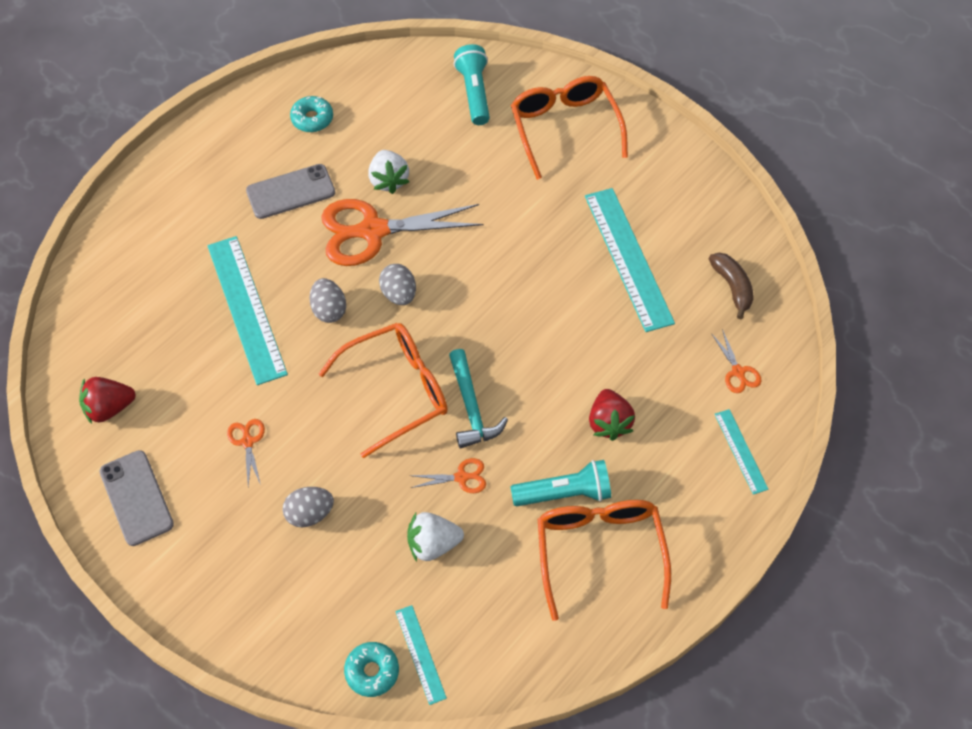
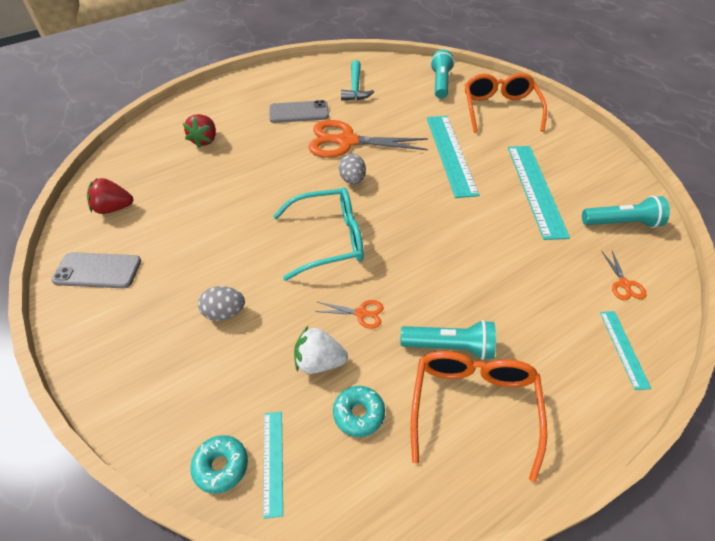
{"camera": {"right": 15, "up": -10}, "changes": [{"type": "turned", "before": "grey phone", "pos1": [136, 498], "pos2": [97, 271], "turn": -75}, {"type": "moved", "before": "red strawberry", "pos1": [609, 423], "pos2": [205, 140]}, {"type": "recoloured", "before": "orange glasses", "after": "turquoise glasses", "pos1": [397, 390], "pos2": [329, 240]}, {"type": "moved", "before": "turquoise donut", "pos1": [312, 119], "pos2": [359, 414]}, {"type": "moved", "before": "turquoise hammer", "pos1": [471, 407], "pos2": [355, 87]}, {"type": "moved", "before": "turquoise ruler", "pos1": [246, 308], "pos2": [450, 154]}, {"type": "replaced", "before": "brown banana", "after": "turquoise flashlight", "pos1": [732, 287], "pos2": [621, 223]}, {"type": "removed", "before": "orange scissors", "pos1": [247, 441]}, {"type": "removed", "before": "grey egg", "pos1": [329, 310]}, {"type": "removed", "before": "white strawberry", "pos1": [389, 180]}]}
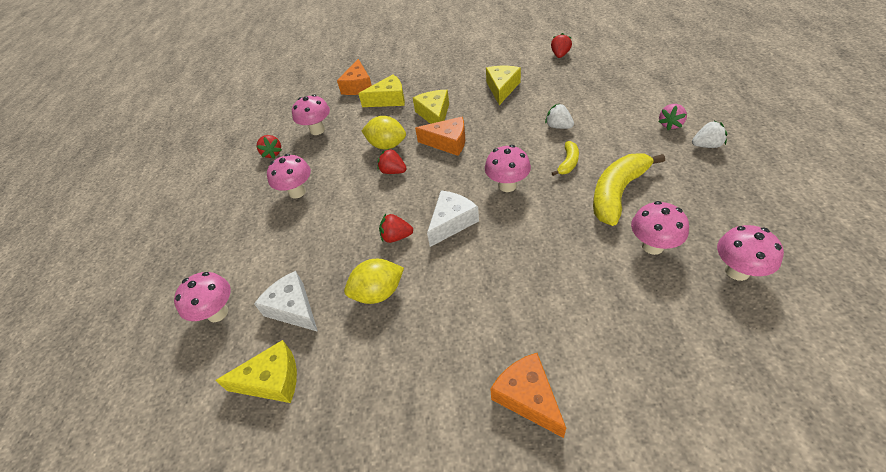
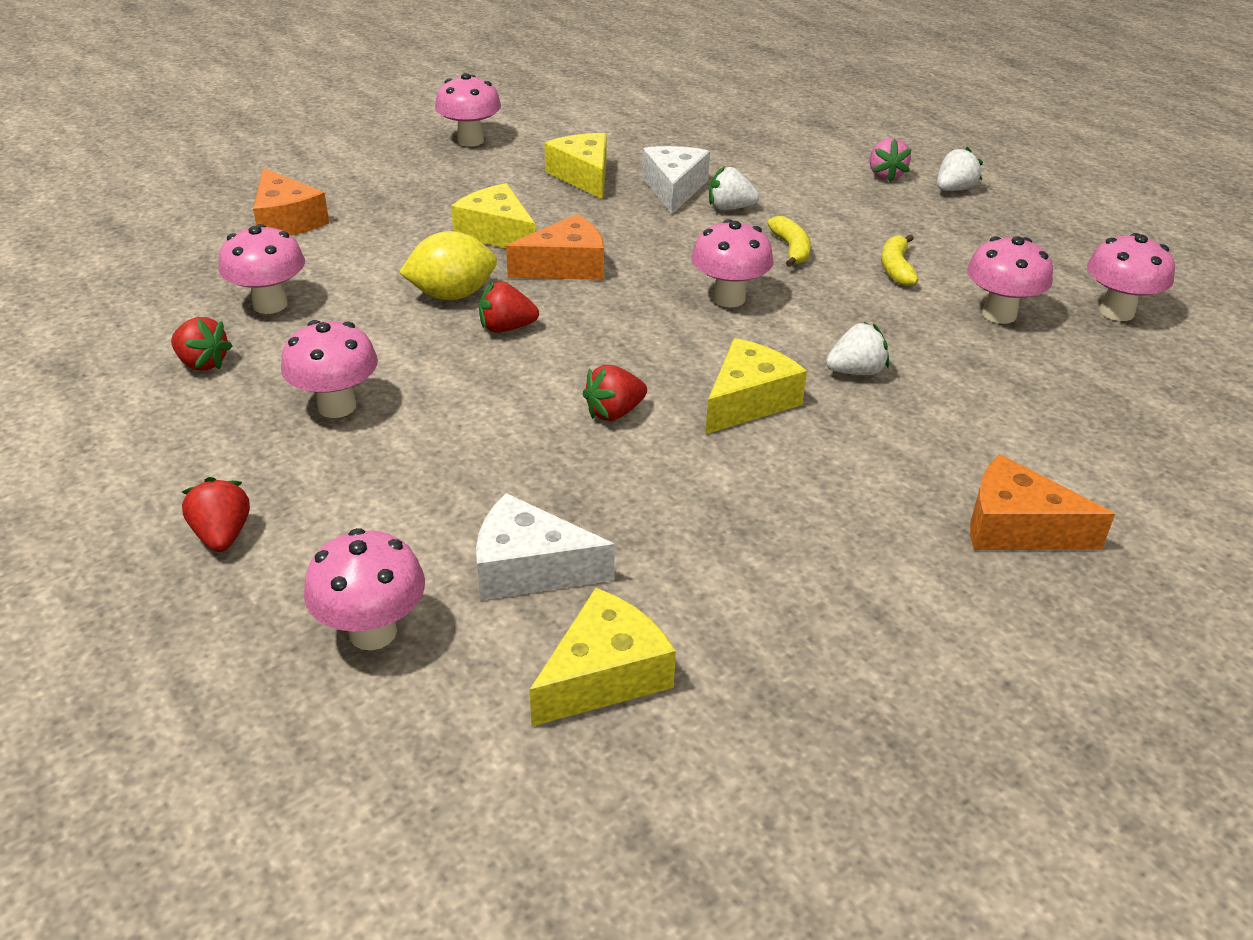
{"camera": {"right": -40, "up": -10}, "changes": [{"type": "moved", "before": "red strawberry", "pos1": [560, 55], "pos2": [222, 535]}, {"type": "added", "after": "pink mushroom", "pos2": [470, 141]}, {"type": "moved", "before": "white cheese", "pos1": [451, 222], "pos2": [674, 189]}, {"type": "moved", "before": "yellow cheese", "pos1": [388, 99], "pos2": [748, 401]}, {"type": "added", "after": "white strawberry", "pos2": [856, 371]}, {"type": "resized", "before": "yellow banana", "pos1": [617, 193], "pos2": [896, 268], "scale": 0.5}, {"type": "removed", "before": "yellow lemon", "pos1": [378, 293]}]}
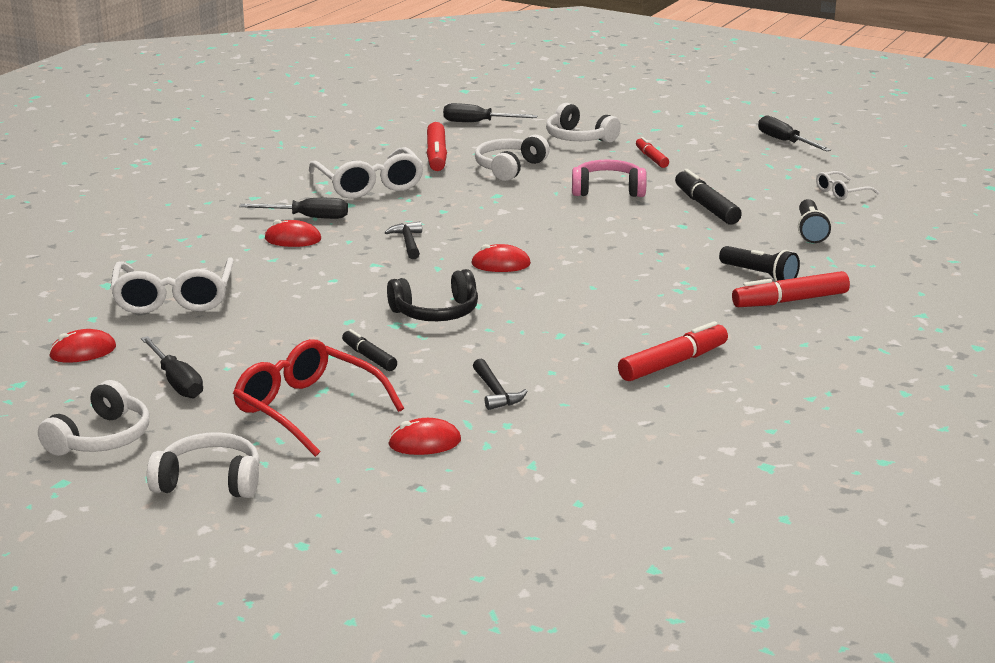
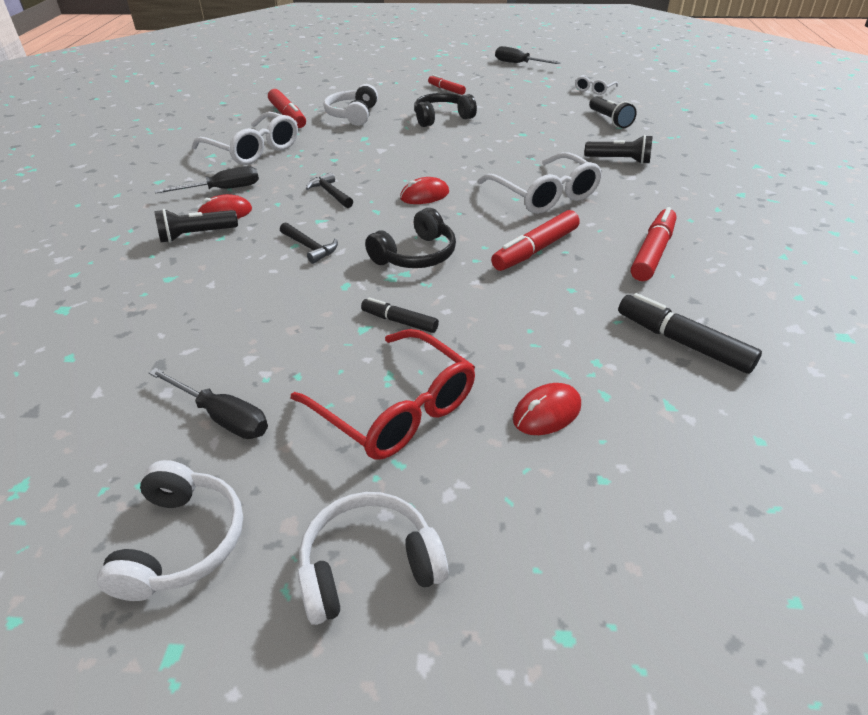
{"camera": {"right": -25, "up": 15}, "changes": [{"type": "added", "after": "black flashlight", "pos2": [196, 235]}, {"type": "moved", "before": "black hammer", "pos1": [495, 392], "pos2": [310, 247]}, {"type": "turned", "before": "red glasses", "pos1": [308, 409], "pos2": [395, 408], "turn": -150}, {"type": "recoloured", "before": "pink headphones", "after": "black headphones", "pos1": [608, 190], "pos2": [442, 118]}, {"type": "moved", "before": "white glasses", "pos1": [174, 298], "pos2": [544, 194]}, {"type": "moved", "before": "red marker", "pos1": [790, 301], "pos2": [535, 249]}, {"type": "moved", "before": "black marker", "pos1": [706, 206], "pos2": [682, 342]}, {"type": "removed", "before": "red mouse", "pos1": [83, 351]}, {"type": "removed", "before": "black screwdriver", "pos1": [478, 122]}, {"type": "removed", "before": "white headphones", "pos1": [578, 138]}]}
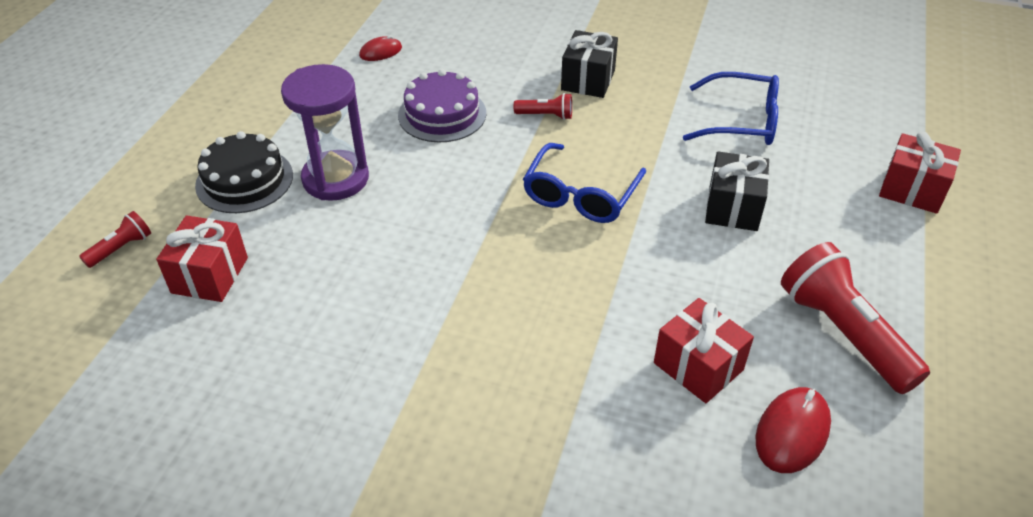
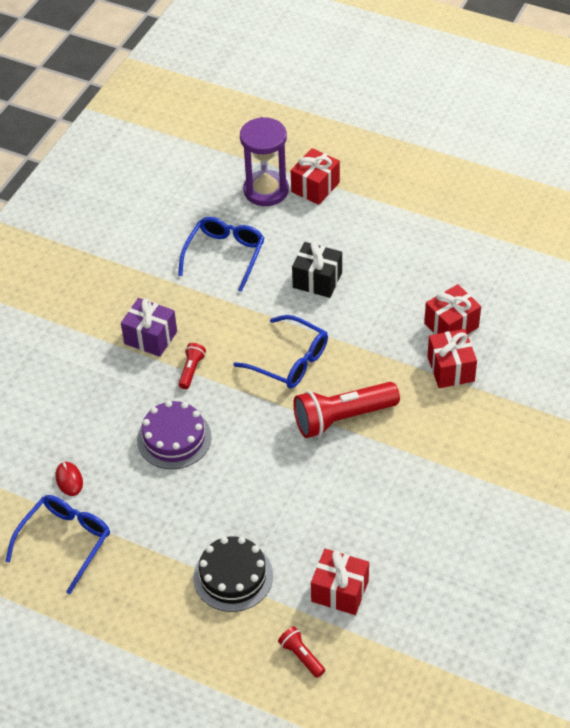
{"camera": {"right": -80, "up": 5}, "changes": [{"type": "added", "after": "blue glasses", "pos2": [65, 542]}, {"type": "recoloured", "before": "black gift", "after": "purple gift", "pos1": [588, 80], "pos2": [150, 337]}, {"type": "moved", "before": "purple hourglass", "pos1": [335, 179], "pos2": [266, 190]}, {"type": "moved", "before": "red flashlight", "pos1": [843, 333], "pos2": [342, 418]}, {"type": "added", "after": "red gift", "pos2": [450, 369]}, {"type": "removed", "before": "red mouse", "pos1": [792, 432]}]}
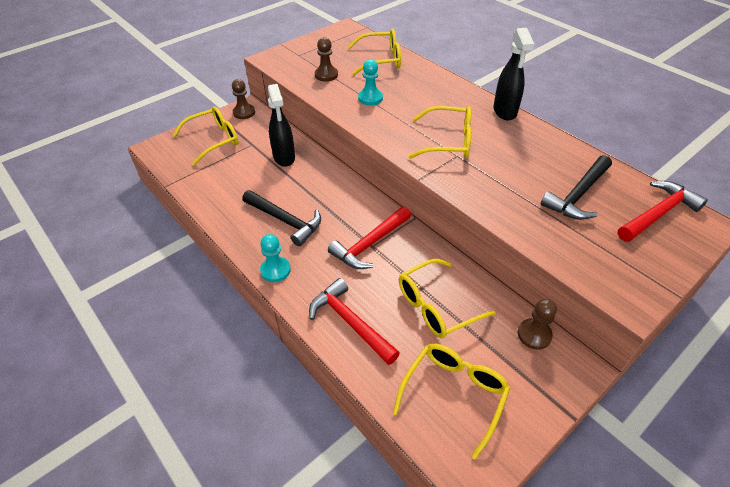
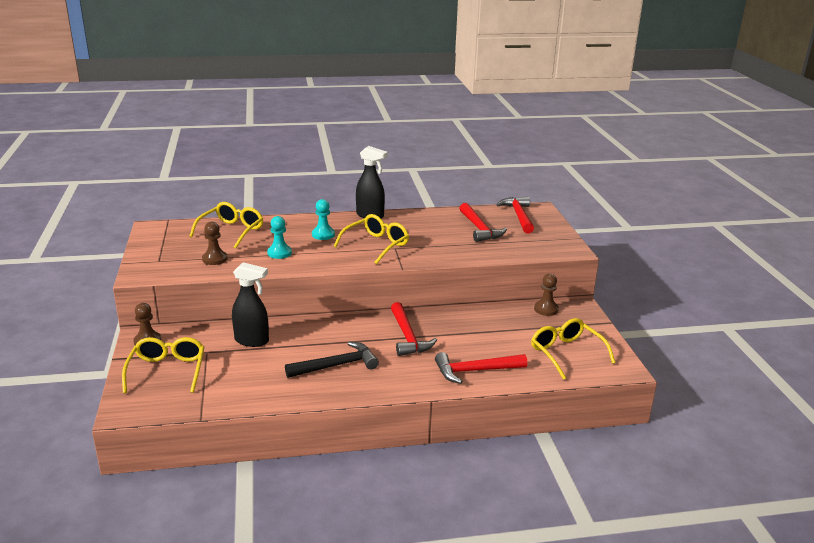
{"camera": {"right": -60, "up": -20}, "changes": [{"type": "moved", "before": "turquoise pawn", "pos1": [275, 270], "pos2": [323, 235]}, {"type": "recoloured", "before": "black hammer", "after": "red hammer", "pos1": [578, 195], "pos2": [479, 229]}, {"type": "removed", "before": "yellow glasses", "pos1": [436, 306]}]}
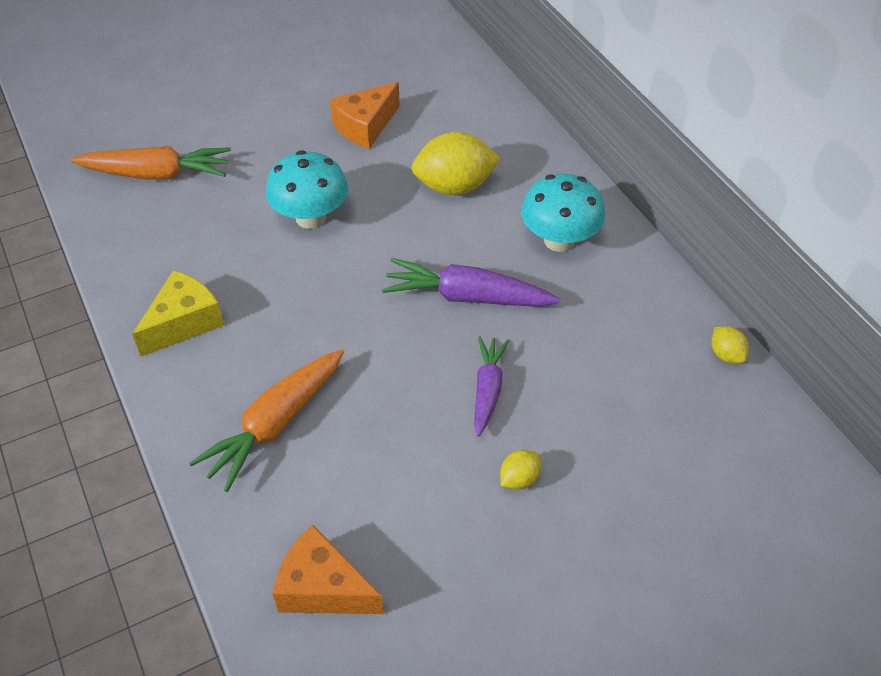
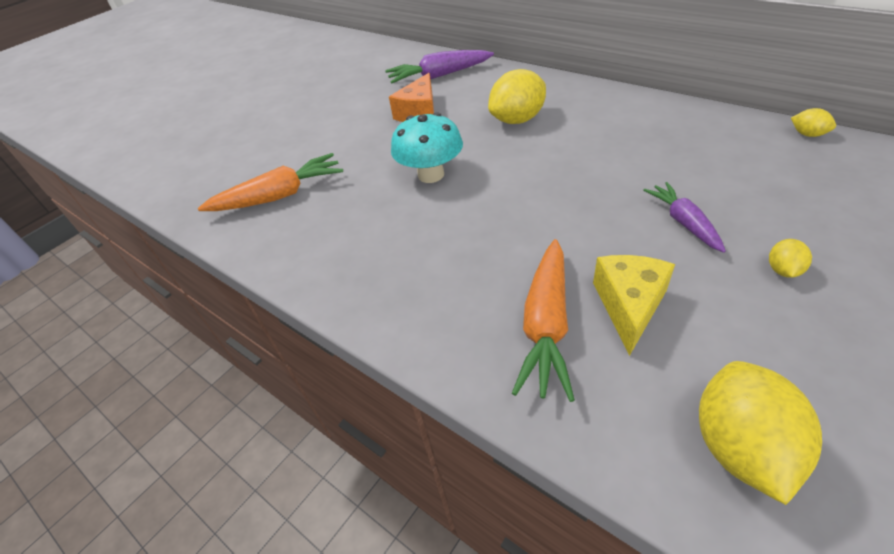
{"camera": {"right": -20, "up": -5}, "changes": [{"type": "moved", "before": "purple carrot", "pos1": [466, 297], "pos2": [439, 76]}, {"type": "moved", "before": "yellow cheese", "pos1": [184, 322], "pos2": [629, 305]}, {"type": "replaced", "before": "orange cheese", "after": "yellow lemon", "pos1": [323, 588], "pos2": [739, 447]}, {"type": "removed", "before": "turquoise mushroom", "pos1": [559, 240]}]}
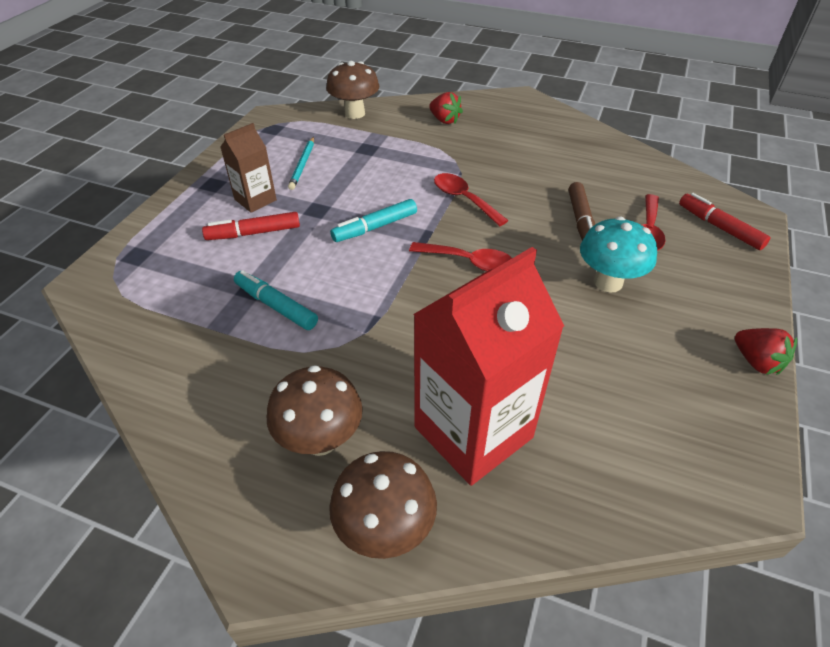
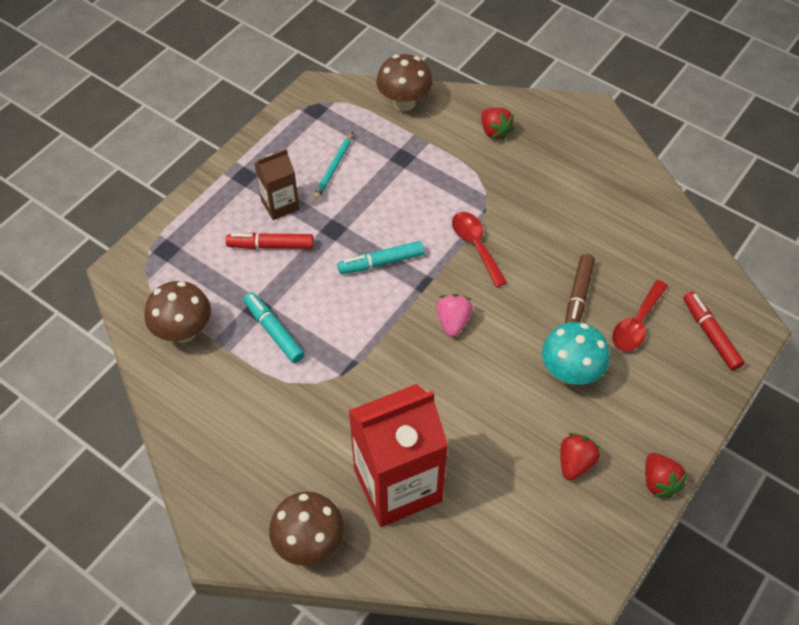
{"camera": {"right": 15, "up": 10}, "changes": [{"type": "moved", "before": "brown mushroom", "pos1": [320, 440], "pos2": [184, 331]}, {"type": "replaced", "before": "red spoon", "after": "pink strawberry", "pos1": [468, 262], "pos2": [453, 322]}, {"type": "added", "after": "red strawberry", "pos2": [575, 463]}]}
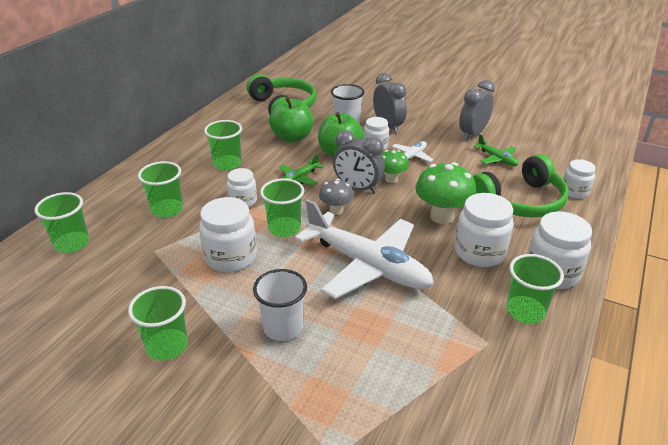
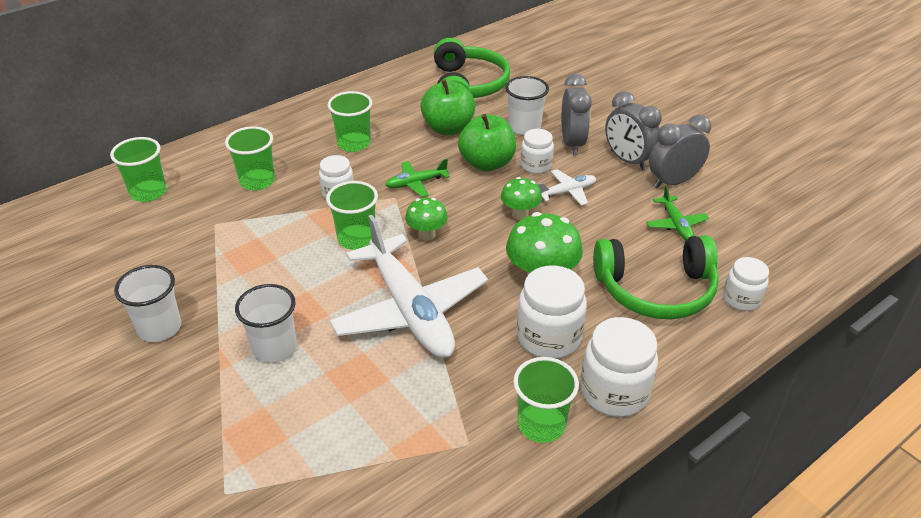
{"camera": {"right": 25, "up": 5}, "changes": [{"type": "recoloured", "before": "green cup", "after": "white cup", "pos1": [167, 346], "pos2": [160, 328]}, {"type": "recoloured", "before": "grey mushroom", "after": "green mushroom", "pos1": [336, 211], "pos2": [427, 235]}, {"type": "moved", "before": "grey clock", "pos1": [357, 188], "pos2": [628, 160]}, {"type": "removed", "before": "white jar", "pos1": [231, 257]}]}
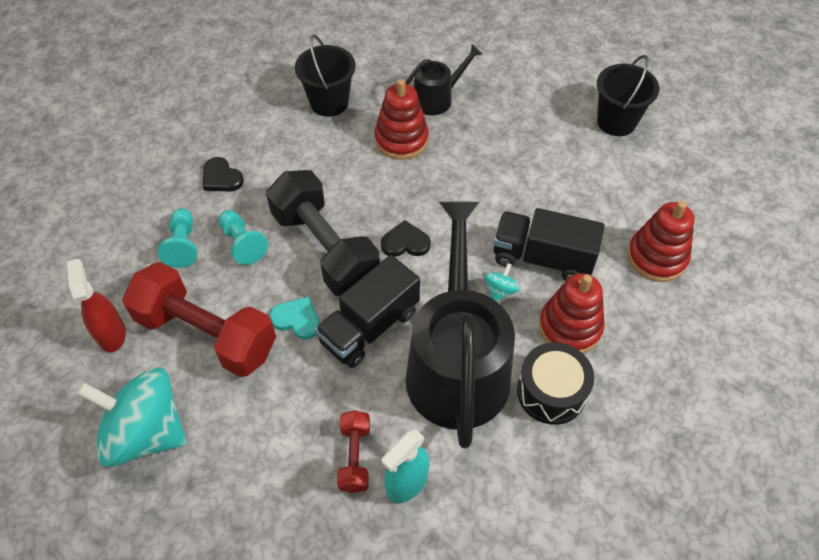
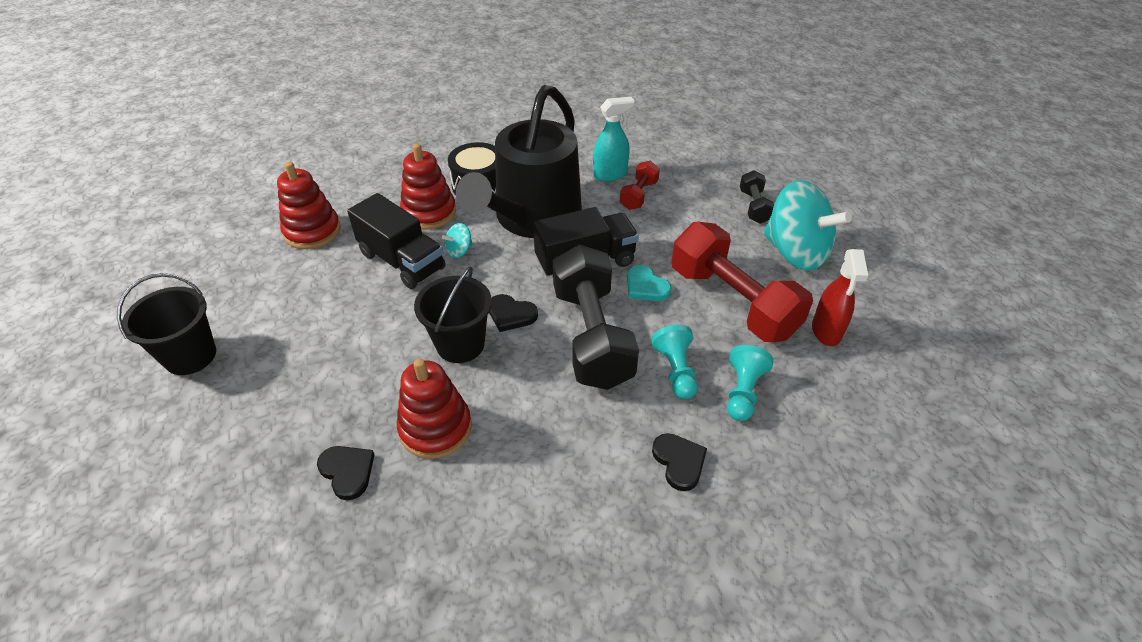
{"camera": {"right": -155, "up": -10}, "changes": [{"type": "replaced", "before": "black watering can", "after": "black heart", "pos1": [437, 98], "pos2": [347, 472]}, {"type": "moved", "before": "black bucket", "pos1": [329, 102], "pos2": [460, 344]}, {"type": "added", "after": "black dumbbell", "pos2": [754, 207]}]}
